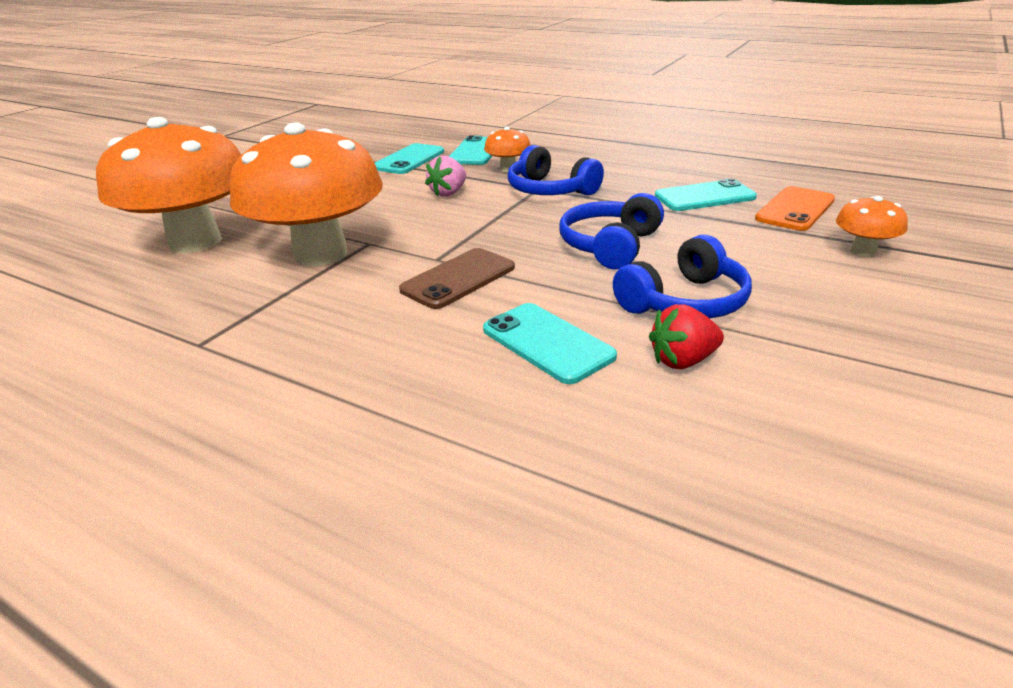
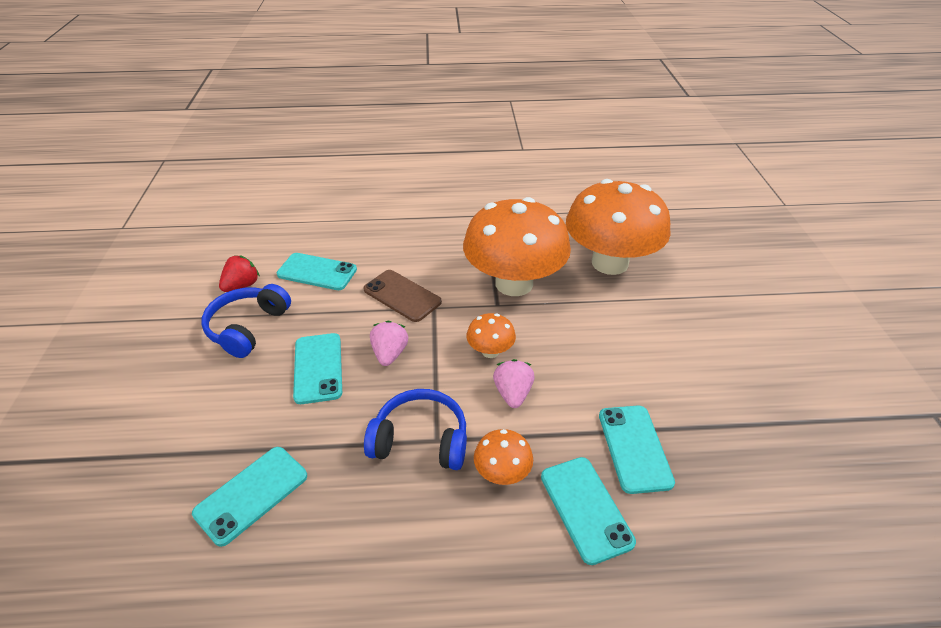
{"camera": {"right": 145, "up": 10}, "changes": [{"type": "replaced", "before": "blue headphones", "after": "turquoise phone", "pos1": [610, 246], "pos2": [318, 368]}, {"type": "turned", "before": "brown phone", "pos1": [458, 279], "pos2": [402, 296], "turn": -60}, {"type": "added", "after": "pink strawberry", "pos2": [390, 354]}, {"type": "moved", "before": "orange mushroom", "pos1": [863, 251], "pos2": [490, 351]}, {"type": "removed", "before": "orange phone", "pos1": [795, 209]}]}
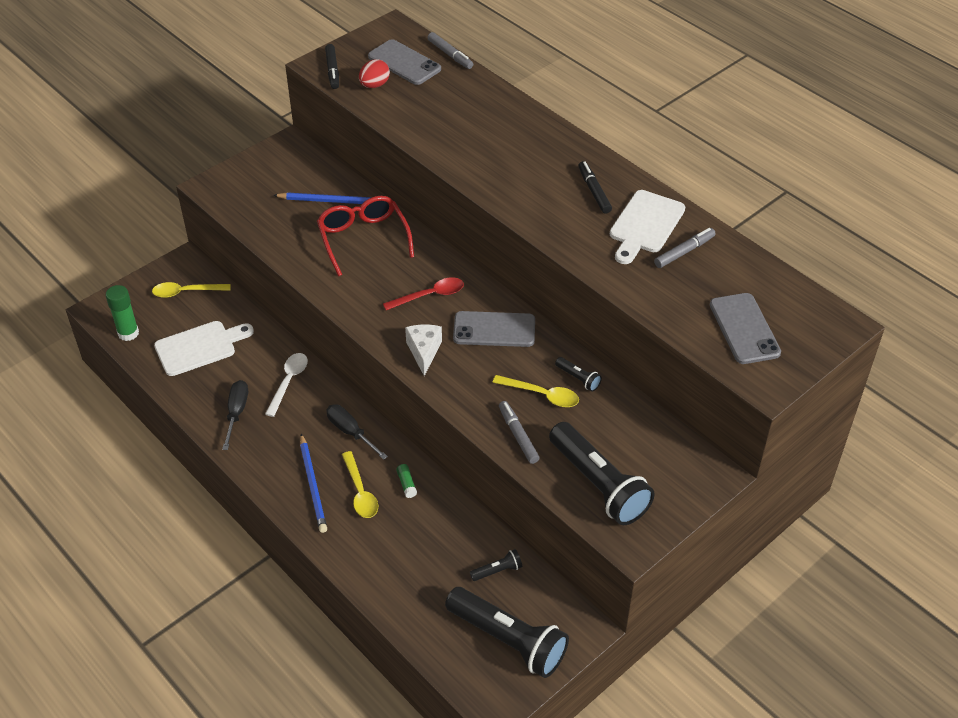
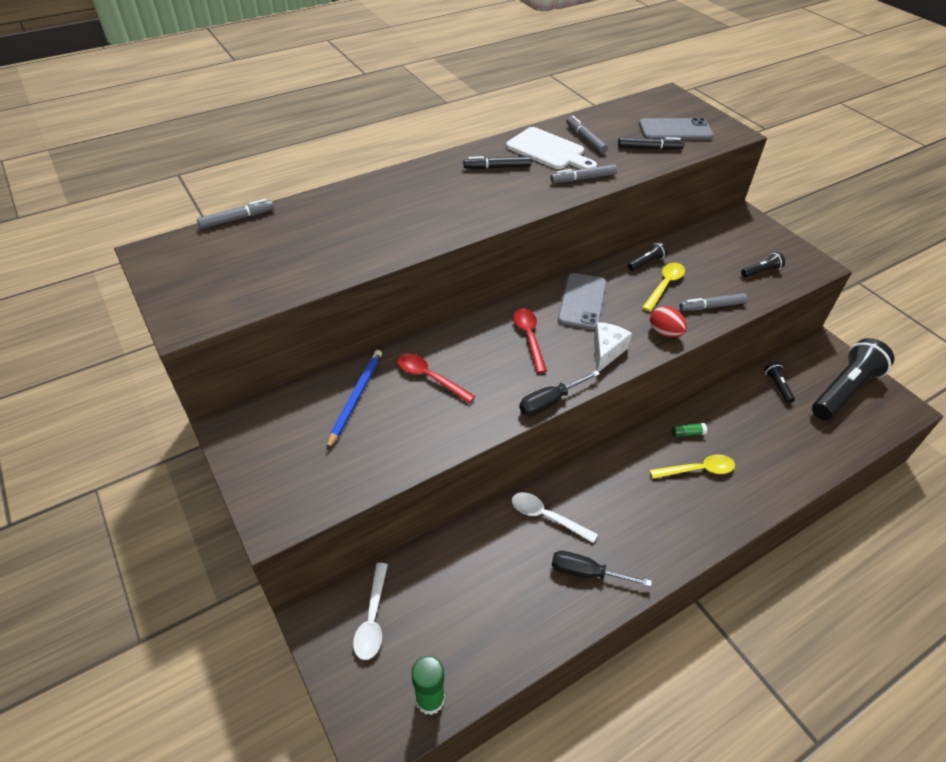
{"camera": {"right": -80, "up": 0}, "changes": [{"type": "recoloured", "before": "yellow spoon", "after": "white spoon", "pos1": [186, 292], "pos2": [372, 619]}, {"type": "replaced", "before": "red glasses", "after": "red spoon", "pos1": [363, 239], "pos2": [429, 377]}, {"type": "moved", "before": "black screwdriver", "pos1": [350, 432], "pos2": [549, 402]}, {"type": "added", "after": "grey marker", "pos2": [583, 179]}, {"type": "turned", "before": "white cheese", "pos1": [424, 352], "pos2": [606, 352], "turn": 105}, {"type": "moved", "before": "black marker", "pos1": [332, 70], "pos2": [649, 148]}, {"type": "moved", "before": "red egg", "pos1": [374, 85], "pos2": [664, 332]}, {"type": "resized", "before": "black flashlight", "pos1": [598, 485], "pos2": [761, 271], "scale": 0.42}, {"type": "removed", "before": "white cutting board", "pos1": [199, 347]}, {"type": "removed", "before": "blue pencil", "pos1": [313, 485]}, {"type": "removed", "before": "grey phone", "pos1": [404, 63]}]}
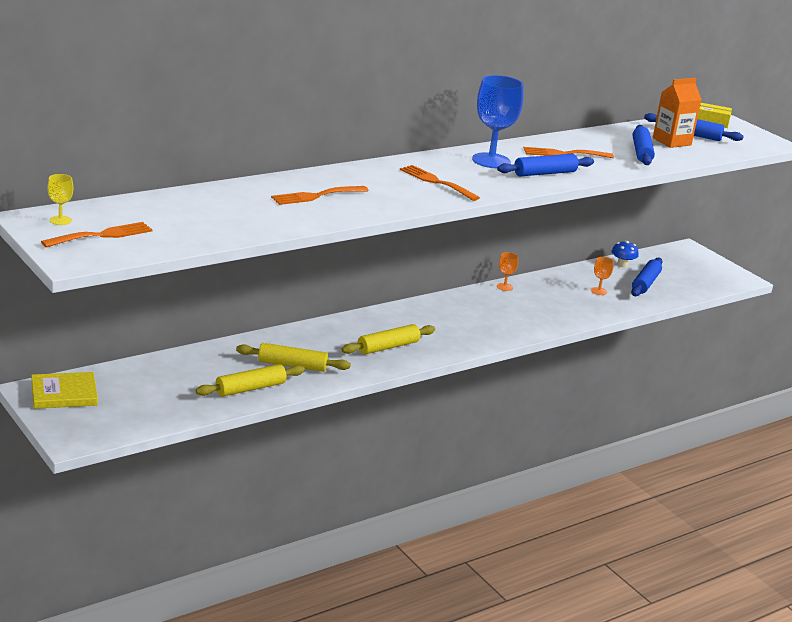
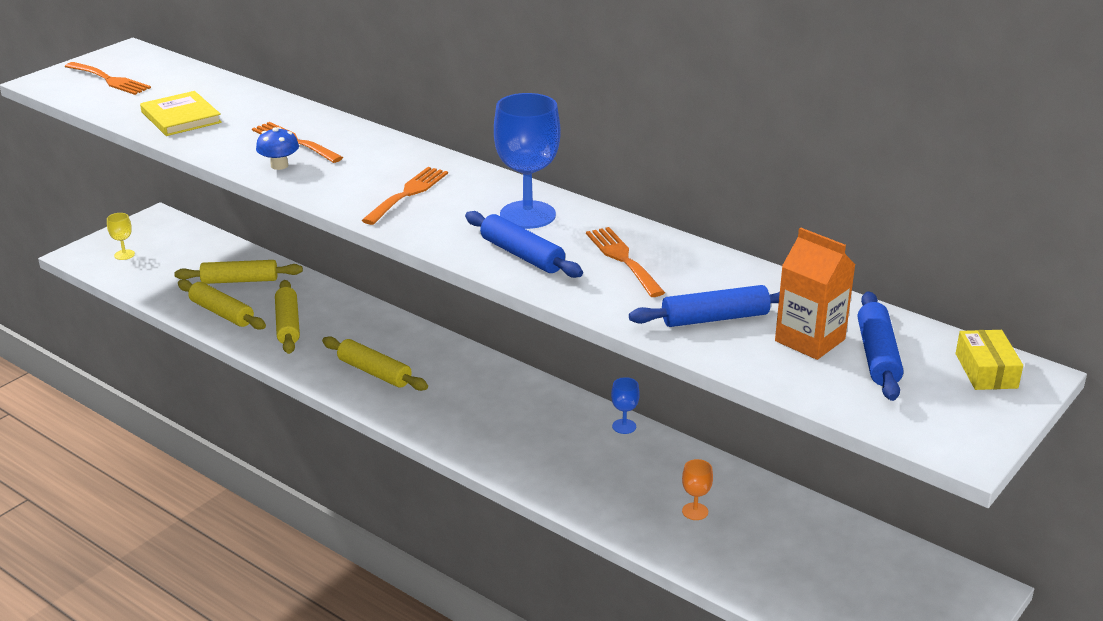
{"camera": {"right": 75, "up": 5}, "changes": [{"type": "moved", "before": "yellow goblet", "pos1": [60, 220], "pos2": [124, 255]}, {"type": "moved", "before": "yellow book", "pos1": [64, 394], "pos2": [181, 117]}, {"type": "added", "after": "yellow rolling pin", "pos2": [240, 280]}, {"type": "moved", "before": "blue mushroom", "pos1": [622, 265], "pos2": [279, 165]}, {"type": "recoloured", "before": "orange goblet", "after": "blue goblet", "pos1": [504, 287], "pos2": [624, 426]}, {"type": "removed", "before": "blue rolling pin", "pos1": [645, 283]}]}
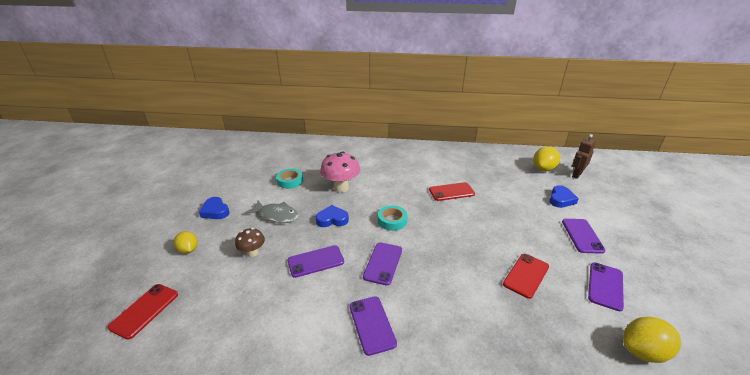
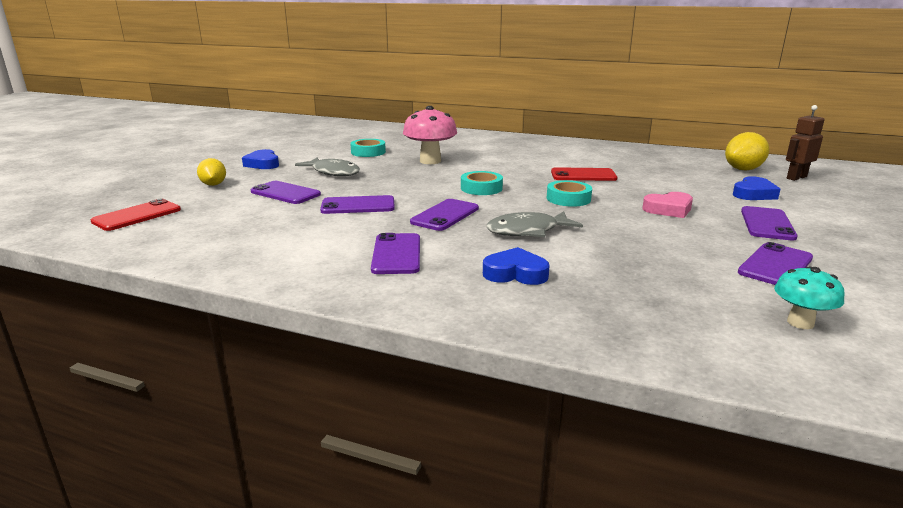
{"camera": {"right": 15, "up": -10}, "changes": [{"type": "replaced", "before": "brown mushroom", "after": "purple phone", "pos1": [252, 253], "pos2": [285, 193]}, {"type": "moved", "before": "blue heart", "pos1": [332, 219], "pos2": [515, 273]}, {"type": "added", "after": "grey fish", "pos2": [527, 231]}, {"type": "added", "after": "turquoise tape", "pos2": [568, 199]}, {"type": "added", "after": "pink heart", "pos2": [668, 209]}, {"type": "replaced", "before": "yellow lemon", "after": "turquoise mushroom", "pos1": [643, 351], "pos2": [800, 323]}, {"type": "removed", "before": "red phone", "pos1": [526, 275]}]}
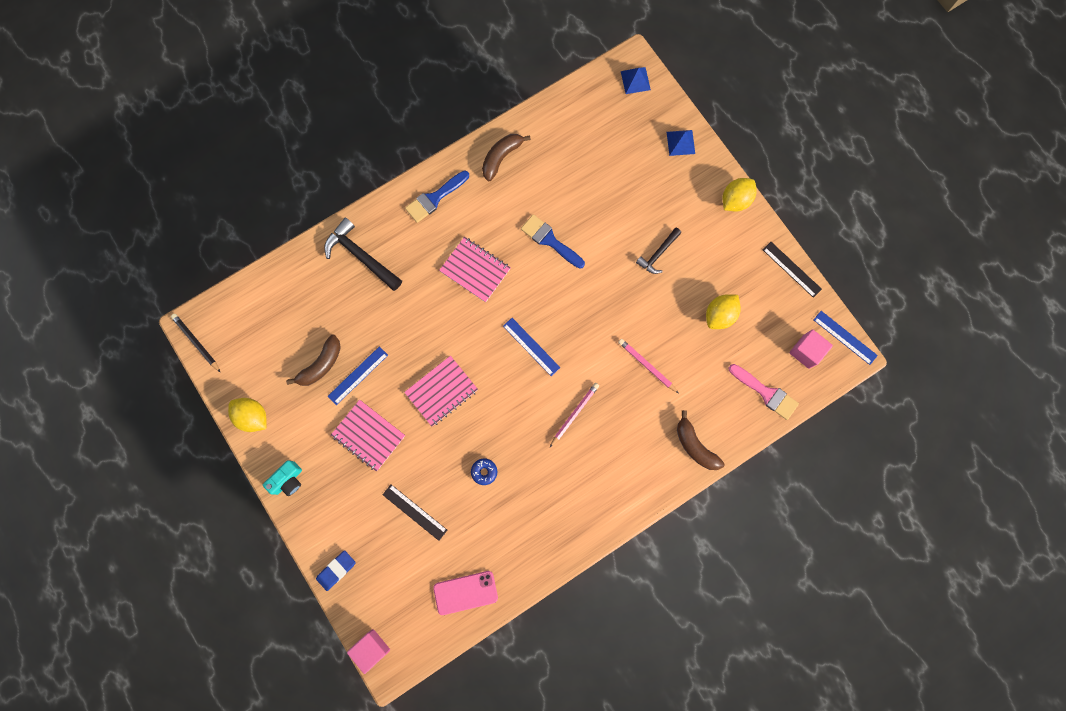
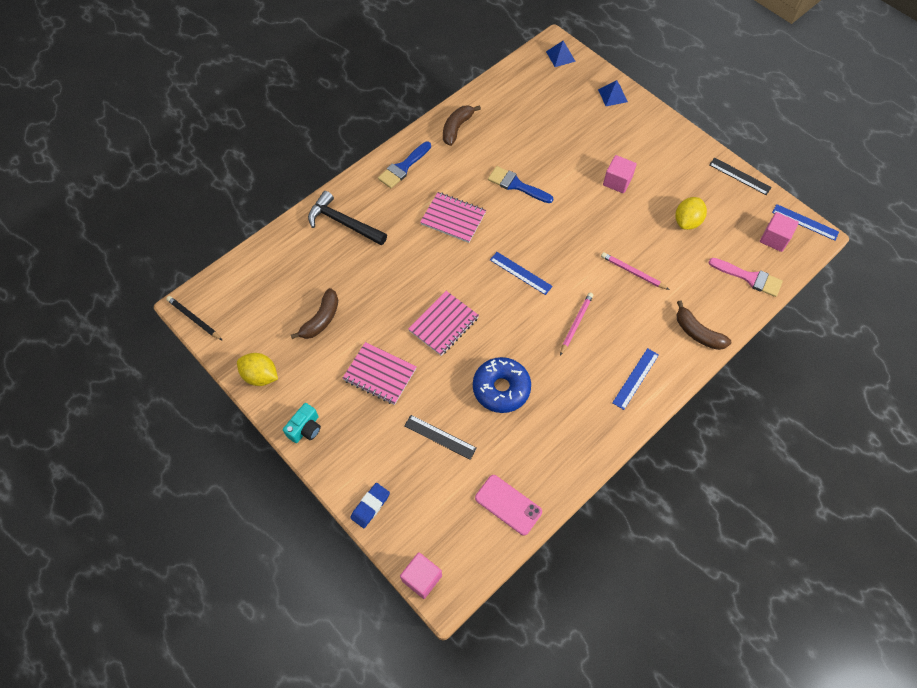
{"camera": {"right": -10, "up": -15}, "changes": [{"type": "resized", "before": "blue donut", "pos1": [484, 472], "pos2": [501, 388], "scale": 2.18}, {"type": "turned", "before": "pink phone", "pos1": [465, 592], "pos2": [508, 504], "turn": 60}, {"type": "replaced", "before": "black hammer", "after": "pink cube", "pos1": [658, 254], "pos2": [617, 181]}, {"type": "moved", "before": "blue ruler", "pos1": [358, 375], "pos2": [636, 378]}, {"type": "removed", "before": "yellow lemon", "pos1": [735, 200]}]}
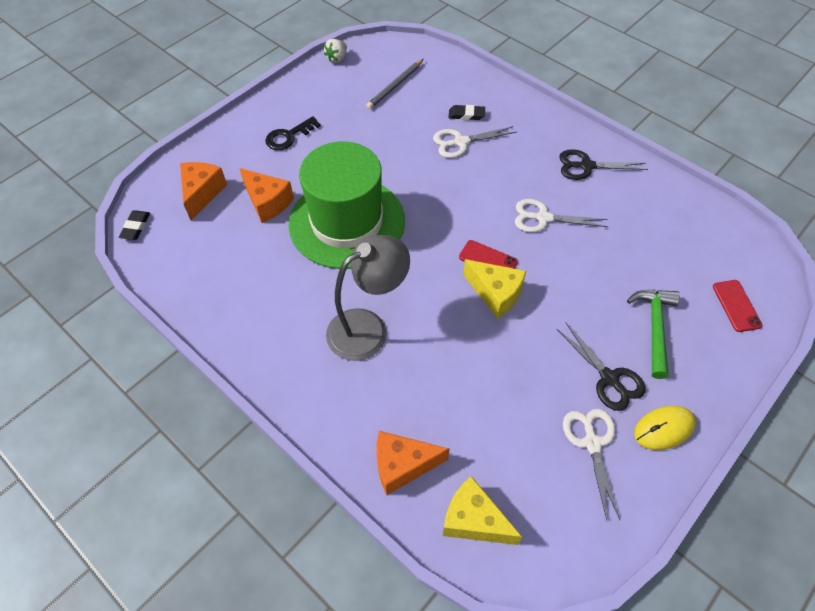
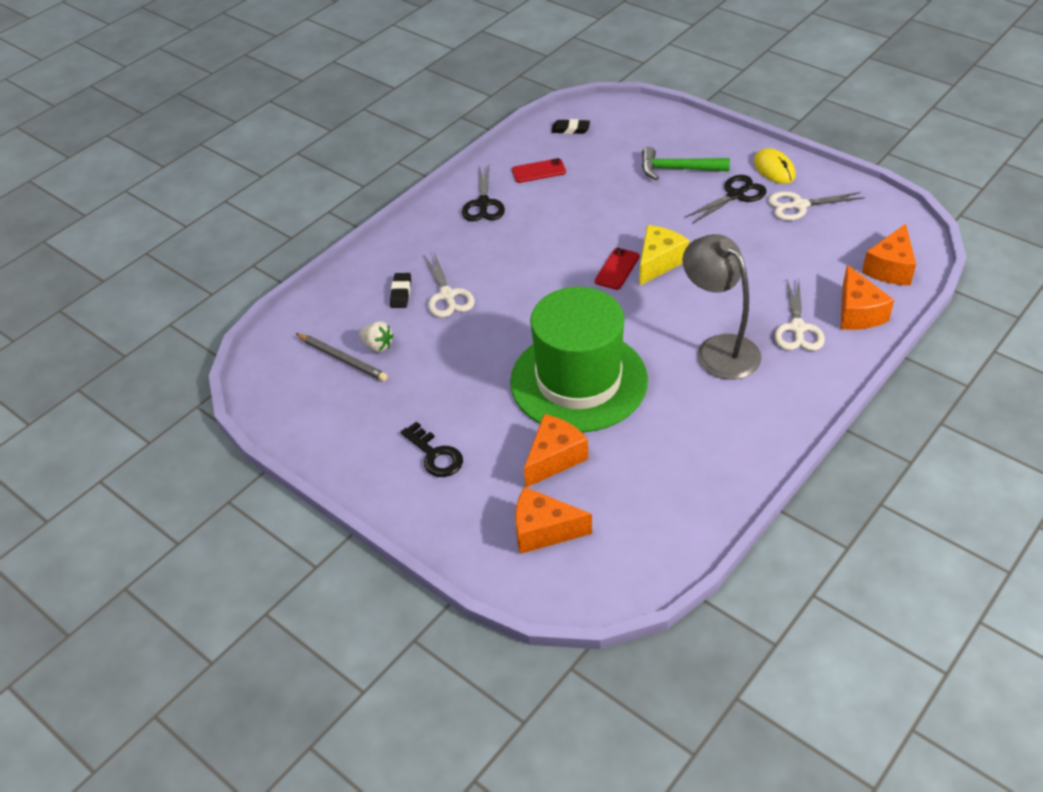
{"camera": {"right": -90, "up": -10}, "changes": [{"type": "moved", "before": "white strawberry", "pos1": [337, 58], "pos2": [377, 346]}, {"type": "moved", "before": "red phone", "pos1": [736, 306], "pos2": [538, 171]}, {"type": "moved", "before": "black eraser", "pos1": [136, 227], "pos2": [570, 129]}, {"type": "moved", "before": "white scissors", "pos1": [543, 218], "pos2": [797, 328]}, {"type": "recoloured", "before": "yellow cheese", "after": "orange cheese", "pos1": [474, 520], "pos2": [890, 268]}]}
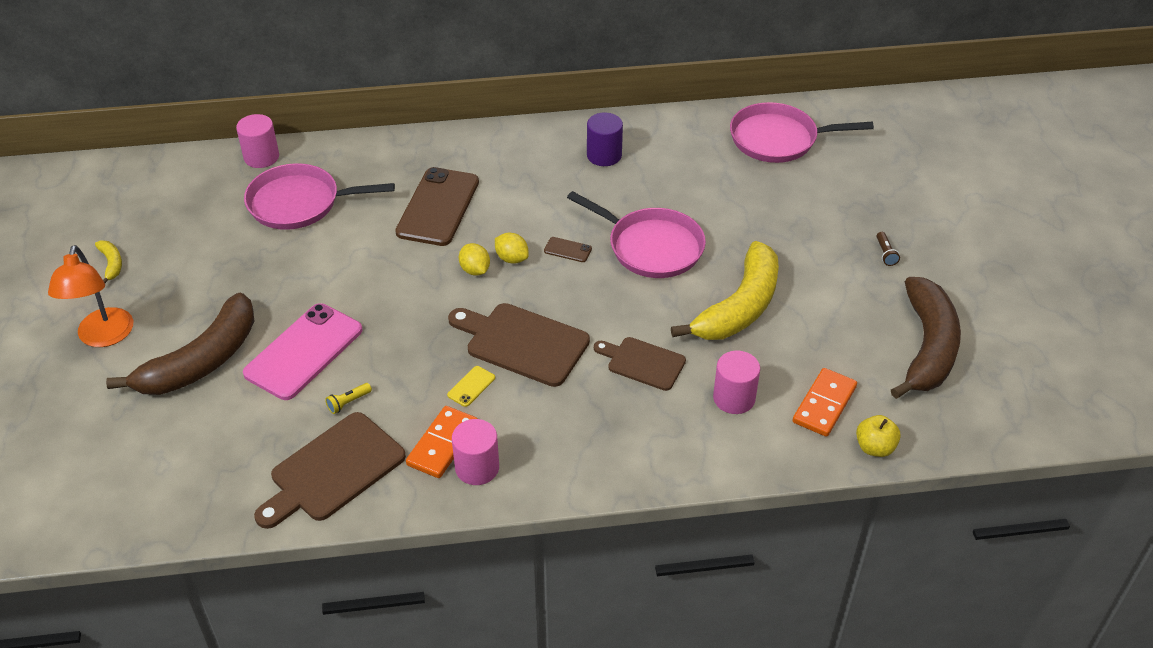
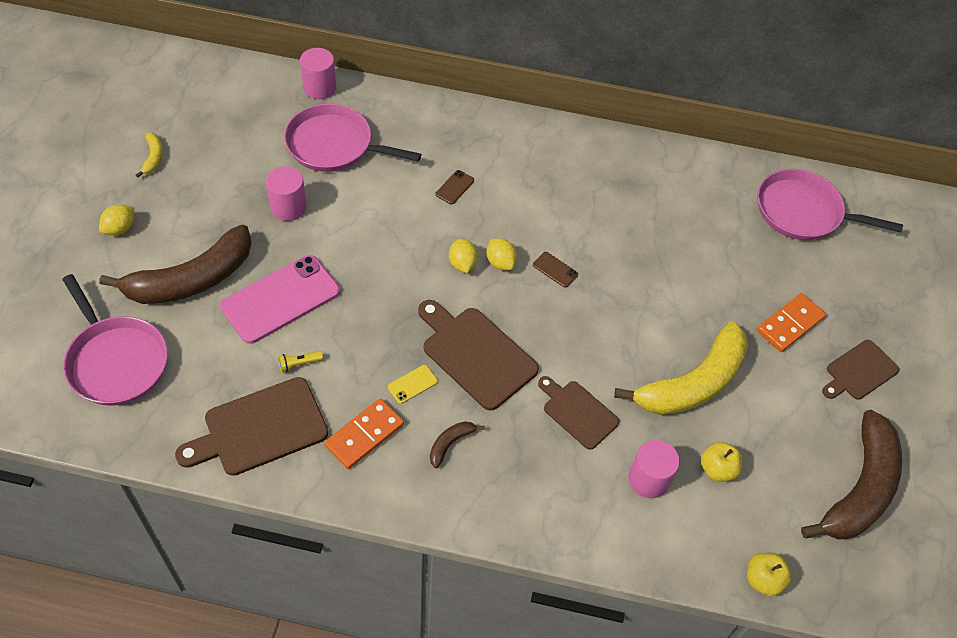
{"camera": {"right": 15, "up": 10}, "changes": [{"type": "moved", "before": "pink pan", "pos1": [651, 247], "pos2": [116, 361]}, {"type": "replaced", "before": "orange lamp", "after": "yellow lemon", "pos1": [104, 337], "pos2": [120, 228]}, {"type": "moved", "before": "pink cylinder", "pos1": [477, 468], "pos2": [288, 207]}, {"type": "added", "after": "brown banana", "pos2": [450, 444]}, {"type": "resized", "before": "brown phone", "pos1": [438, 207], "pos2": [455, 187], "scale": 0.41}, {"type": "added", "after": "yellow apple", "pos2": [717, 469]}, {"type": "moved", "before": "orange domino", "pos1": [824, 404], "pos2": [790, 324]}, {"type": "replaced", "before": "brown flashlight", "after": "brown cutting board", "pos1": [885, 254], "pos2": [859, 371]}, {"type": "removed", "before": "purple cylinder", "pos1": [604, 155]}]}
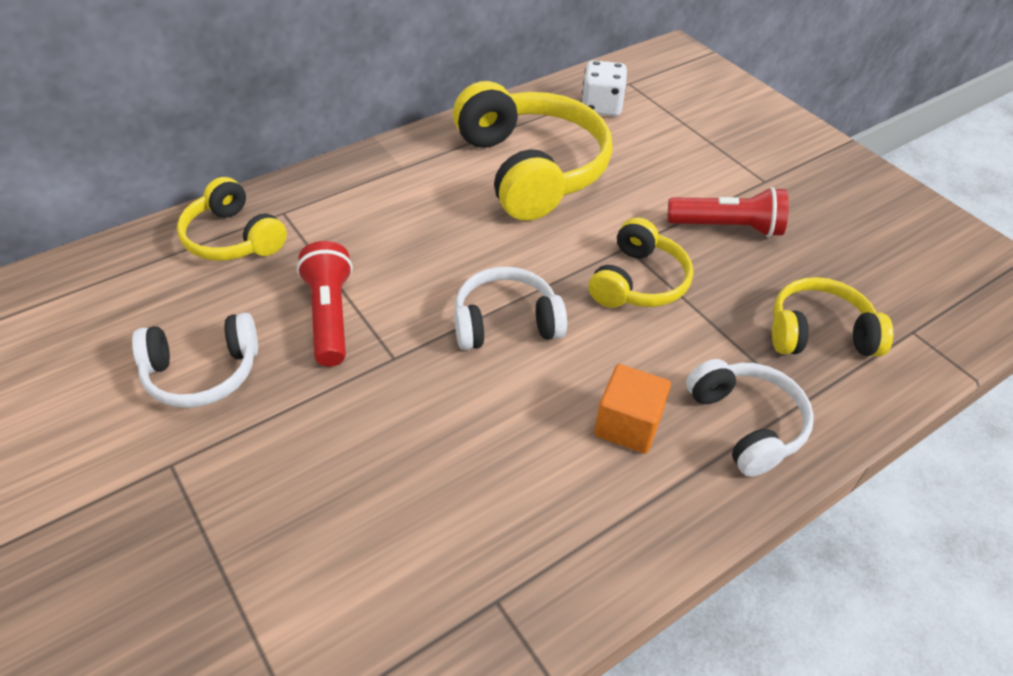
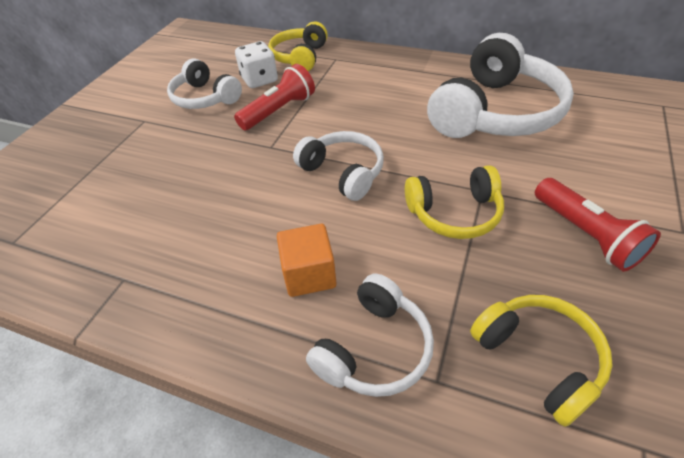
{"camera": {"right": 60, "up": 0}, "changes": [{"type": "moved", "before": "white dice", "pos1": [601, 107], "pos2": [259, 80]}, {"type": "recoloured", "before": "yellow headphones", "after": "white headphones", "pos1": [531, 169], "pos2": [495, 112]}]}
